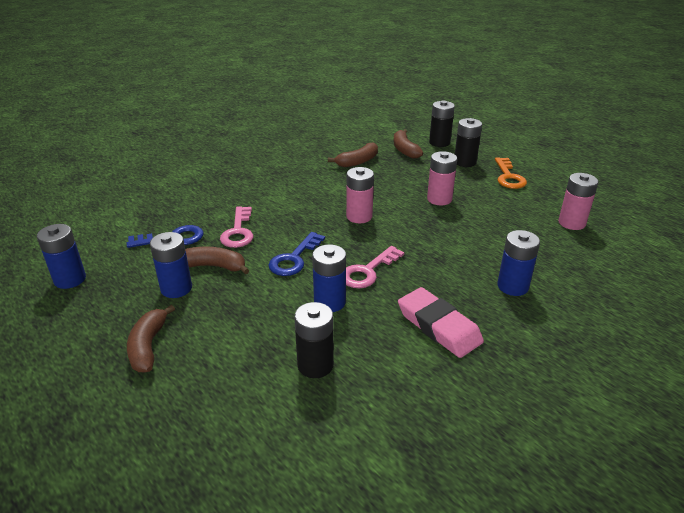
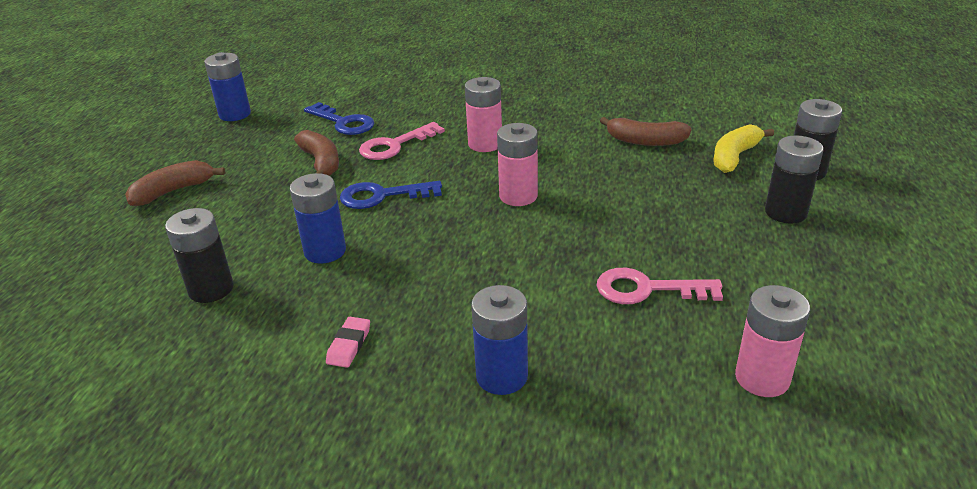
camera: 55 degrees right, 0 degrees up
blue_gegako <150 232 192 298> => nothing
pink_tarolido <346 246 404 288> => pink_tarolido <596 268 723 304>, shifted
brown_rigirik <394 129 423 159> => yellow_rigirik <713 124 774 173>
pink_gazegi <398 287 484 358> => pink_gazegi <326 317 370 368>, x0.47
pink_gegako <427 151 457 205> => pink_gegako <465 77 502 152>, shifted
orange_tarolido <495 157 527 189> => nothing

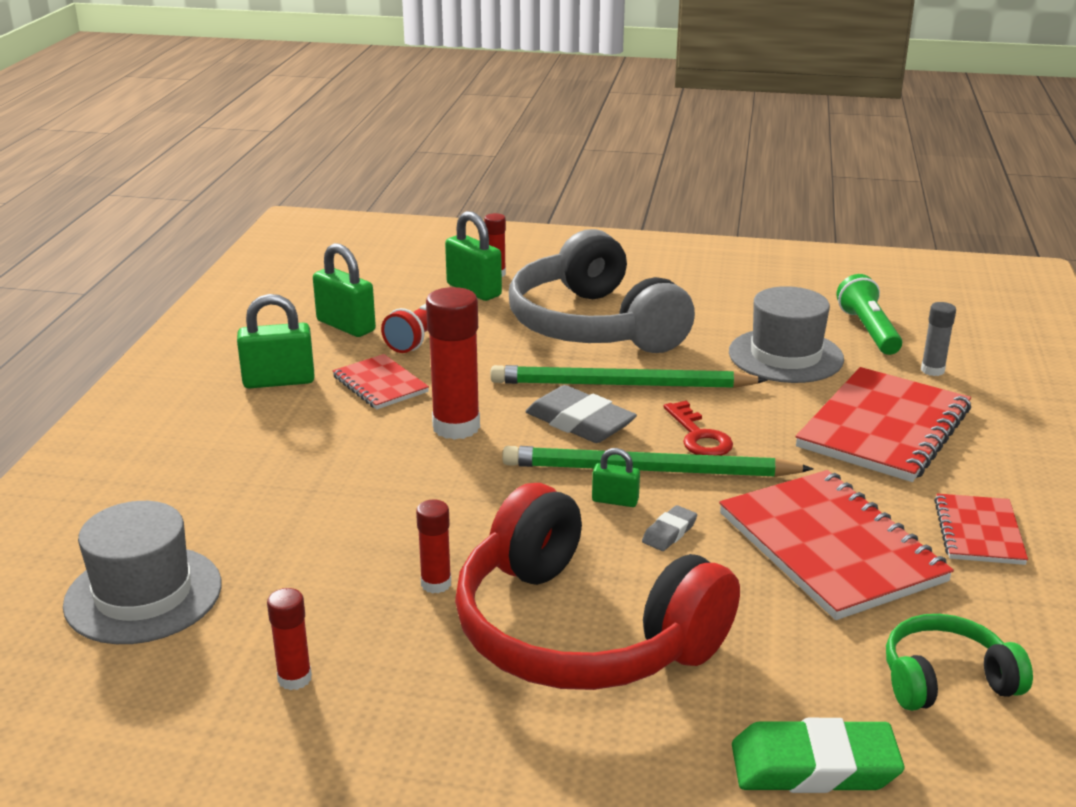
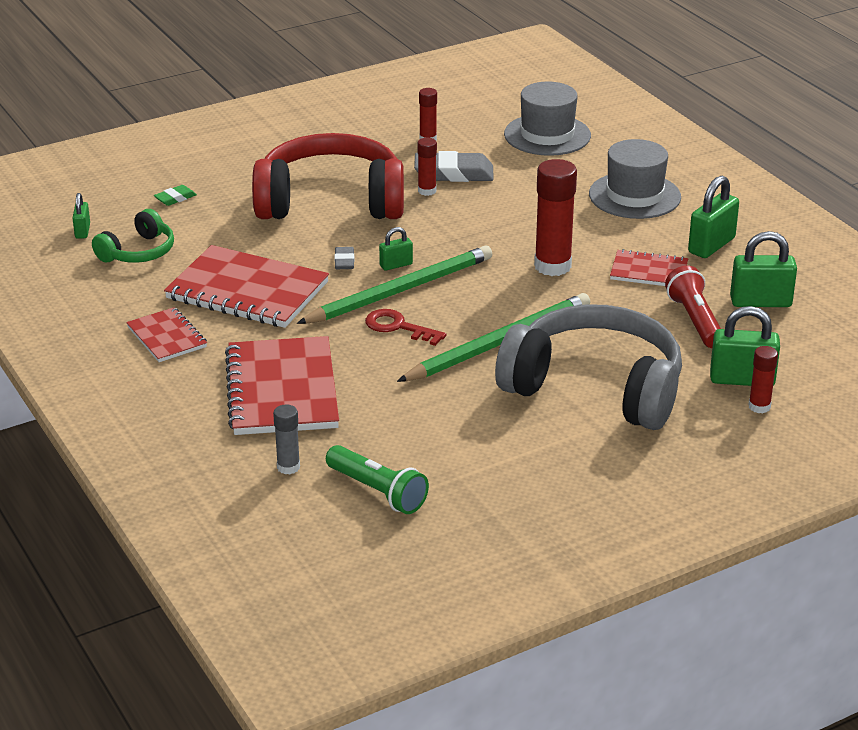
camera: 140 degrees right, 5 degrees up
grey_gazegi <525 385 637 443> => grey_gazegi <414 151 494 182>, shifted
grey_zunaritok <729 286 844 383> => grey_zunaritok <589 139 681 219>, shifted
green_gazegi <732 718 905 793> => green_gazegi <154 185 197 206>, x0.50
nothing => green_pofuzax <72 193 90 239>

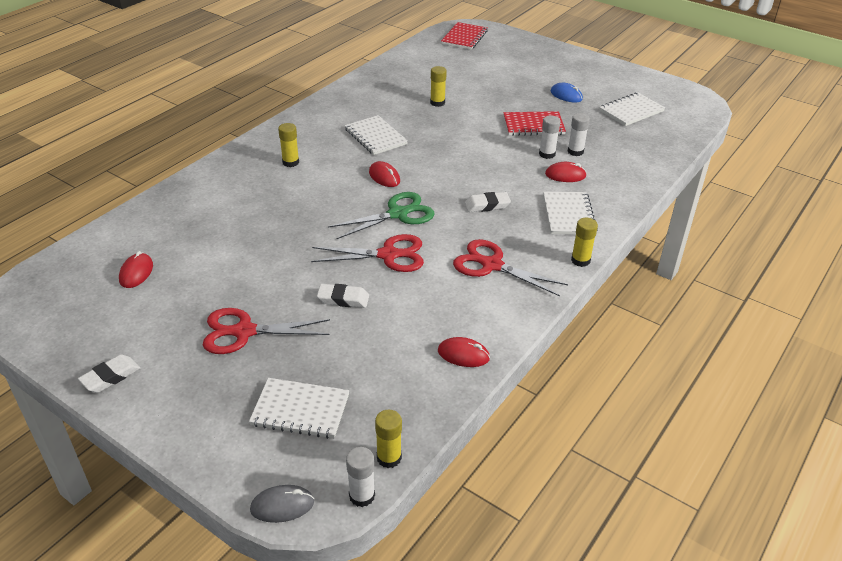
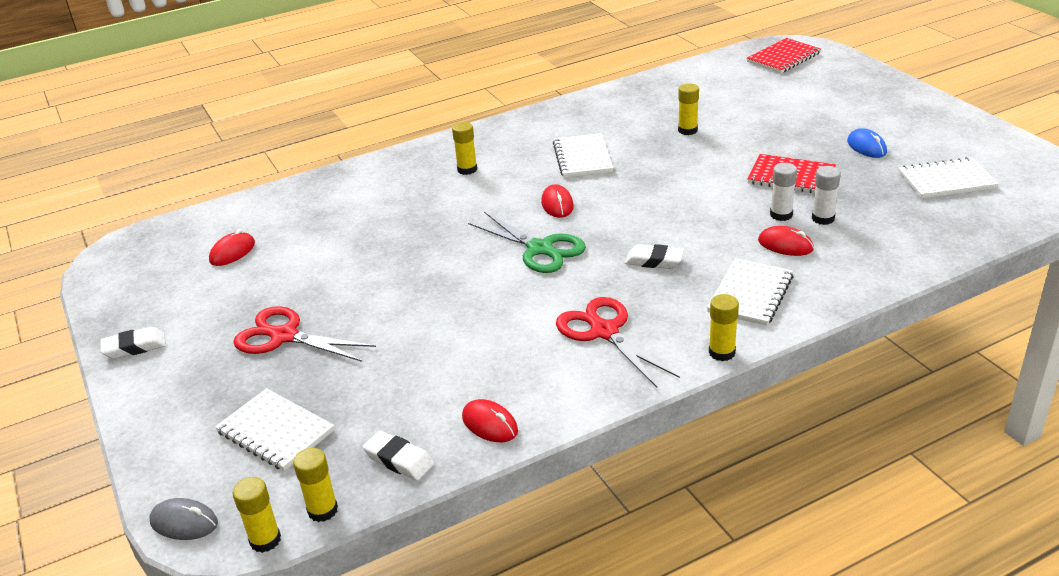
camera: 30 degrees right, 5 degrees down
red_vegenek <311 234 424 272> => nothing
white_gazegi <317 284 369 308> => white_gazegi <363 430 434 481>, shifted
green_vegenek <328 192 435 239> => green_vegenek <468 212 586 273>, 45 degrees clockwise
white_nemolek <346 447 375 507> => yellow_nemolek <232 477 281 553>

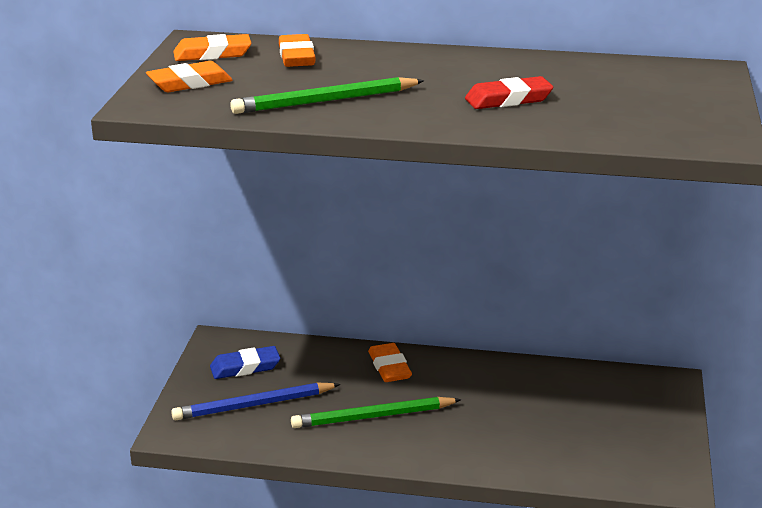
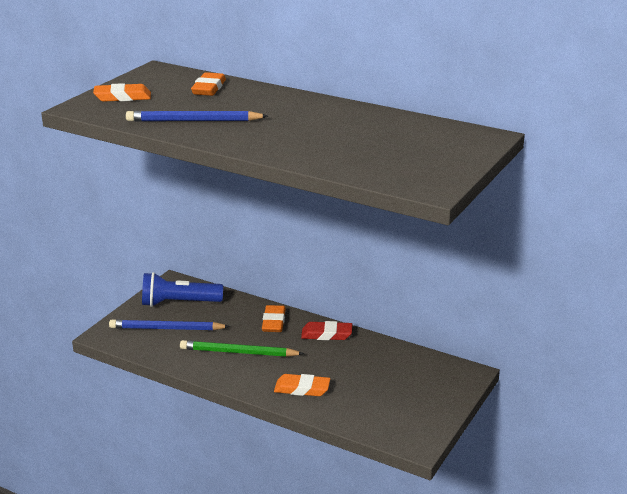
camera: 20 degrees right, 0 degrees up
orange_gazegi <173 34 252 61> => orange_gazegi <274 374 330 396>, shifted
blue_gazegi <210 346 280 379> => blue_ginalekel <142 272 223 307>
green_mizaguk <230 77 424 114> => blue_mizaguk <126 111 268 122>
red_gazegi <465 76 553 109> => red_gazegi <301 321 352 340>, shifted

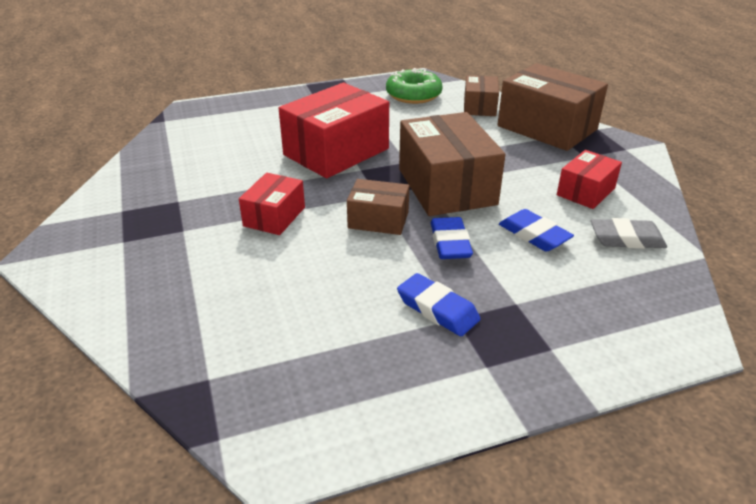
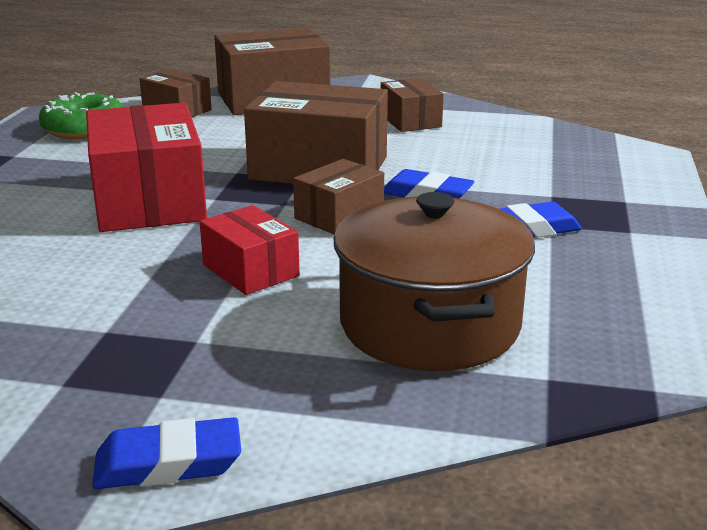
camera: 60 degrees left, 10 degrees down
blue_gazegi <499 209 574 252> => blue_gazegi <92 417 241 489>, shifted
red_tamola <557 150 622 209> => brown_tamola <381 78 444 132>
grey_gazegi <591 218 667 249> => nothing
nothing => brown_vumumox <334 192 535 371>

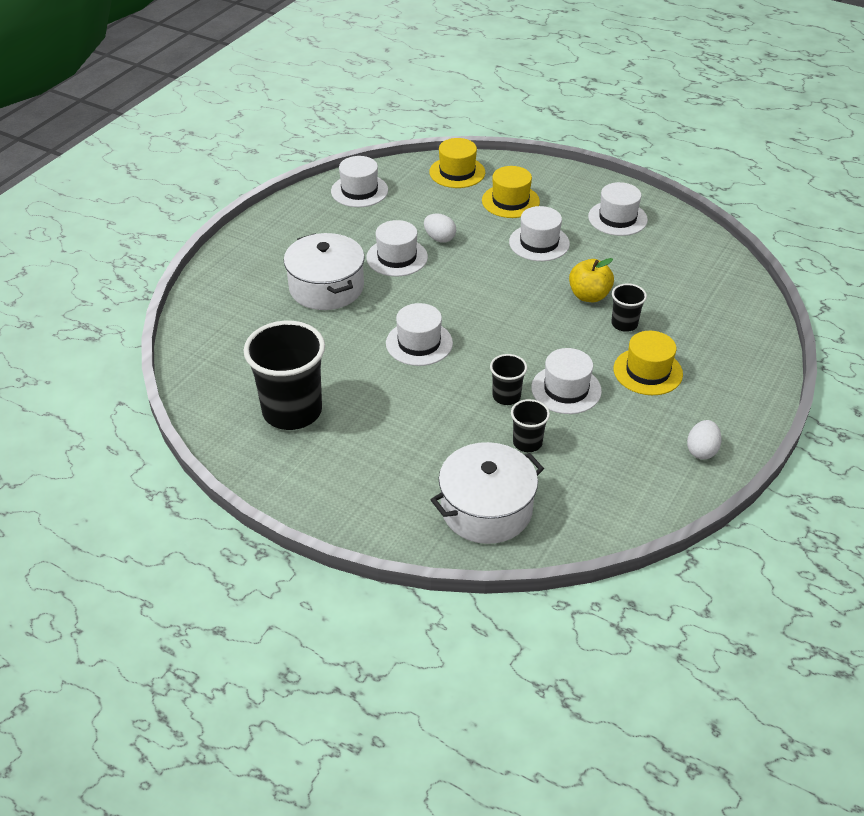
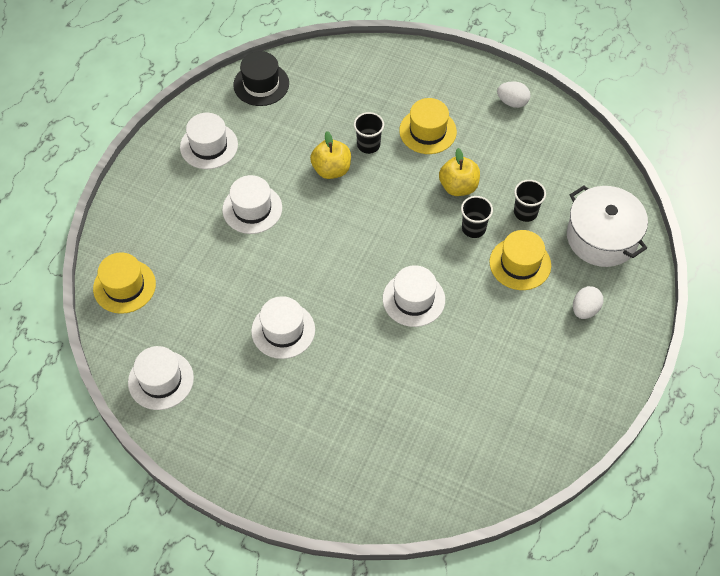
camera: 95 degrees left, 15 degrees up
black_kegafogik <244 321 325 430> => nothing
white_vumumox <284 233 365 310> => nothing
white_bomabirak <424 213 456 243> => white_bomabirak <573 286 603 319>, shifted
yellow_zunaritok <482 166 540 218> => yellow_zunaritok <489 230 551 290>, shifted
white_zunaritok <531 348 602 414> => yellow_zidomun <439 148 480 196>
nothing => black_zunaritok <233 51 289 106>

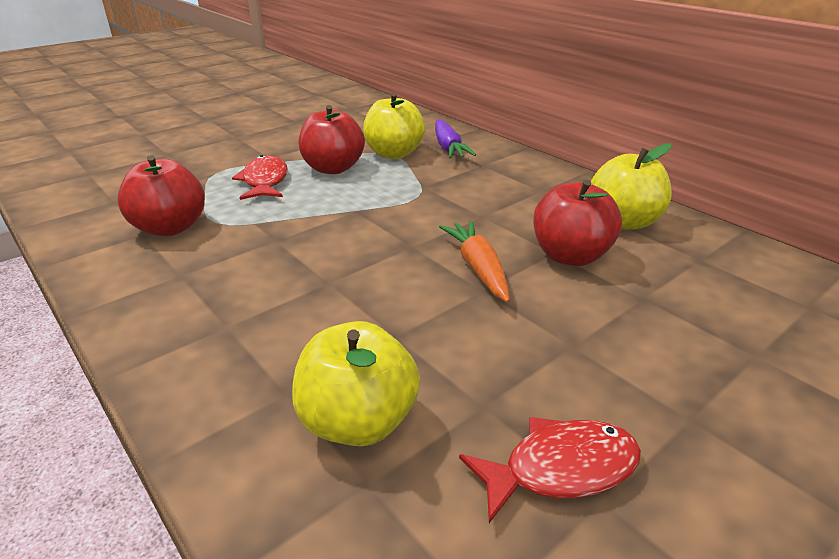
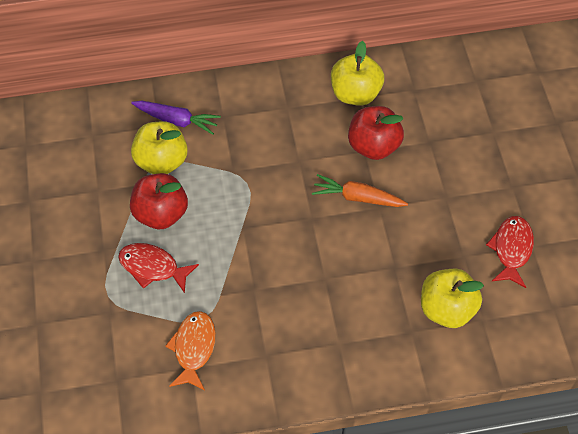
camera: 60 degrees left, 25 degrees up
red_zidomun <117 155 205 236> => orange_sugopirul <165 311 216 391>

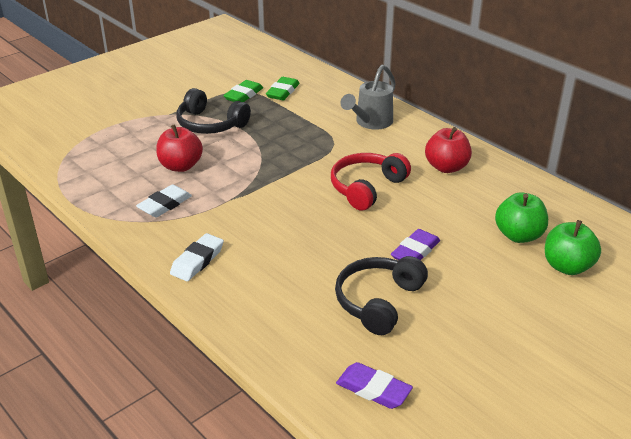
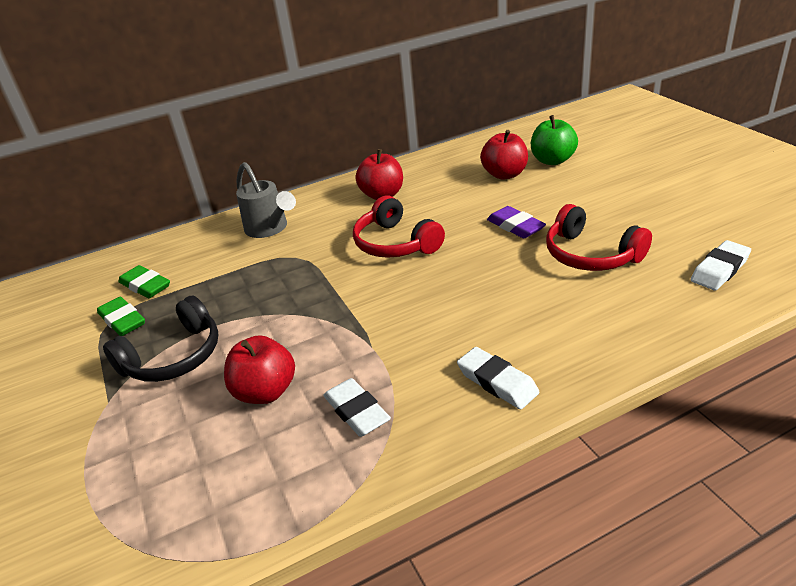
camera: 70 degrees left, 0 degrees up
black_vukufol <335 256 428 335> => red_vukufol <546 204 652 271>
purple_gazegi <336 362 413 409> => white_gazegi <691 240 751 290>
green_zidomun <495 192 548 243> => red_zidomun <480 130 528 180>

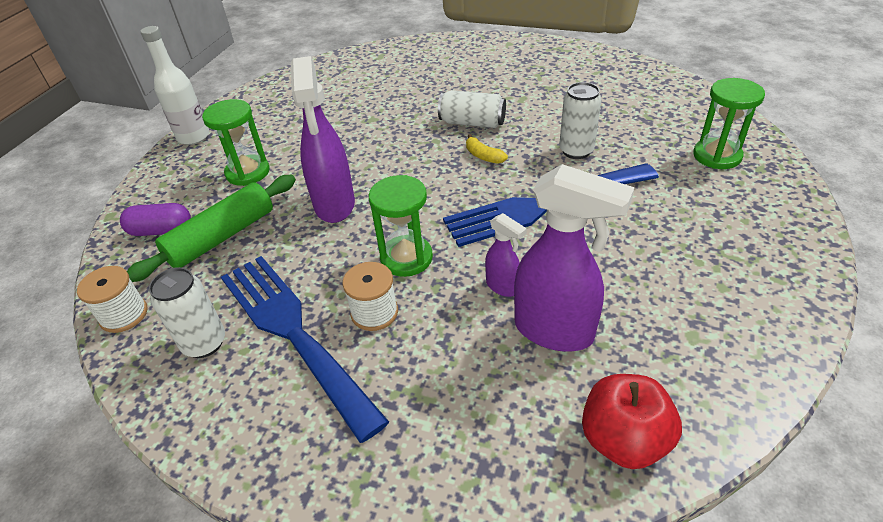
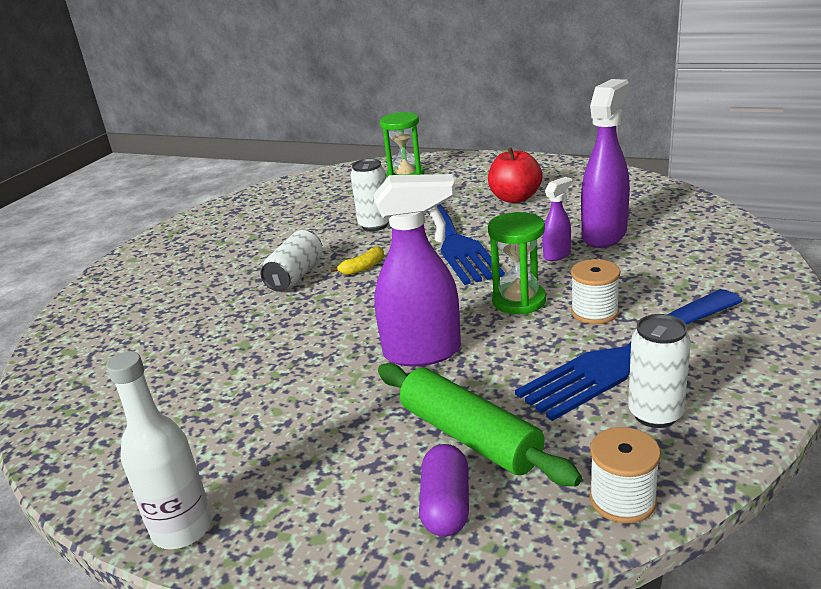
camera: 85 degrees left, 15 degrees down
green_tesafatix <202 99 270 186> => nothing
red_zidomun <582 374 682 469> => red_zidomun <488 147 543 203>, shifted

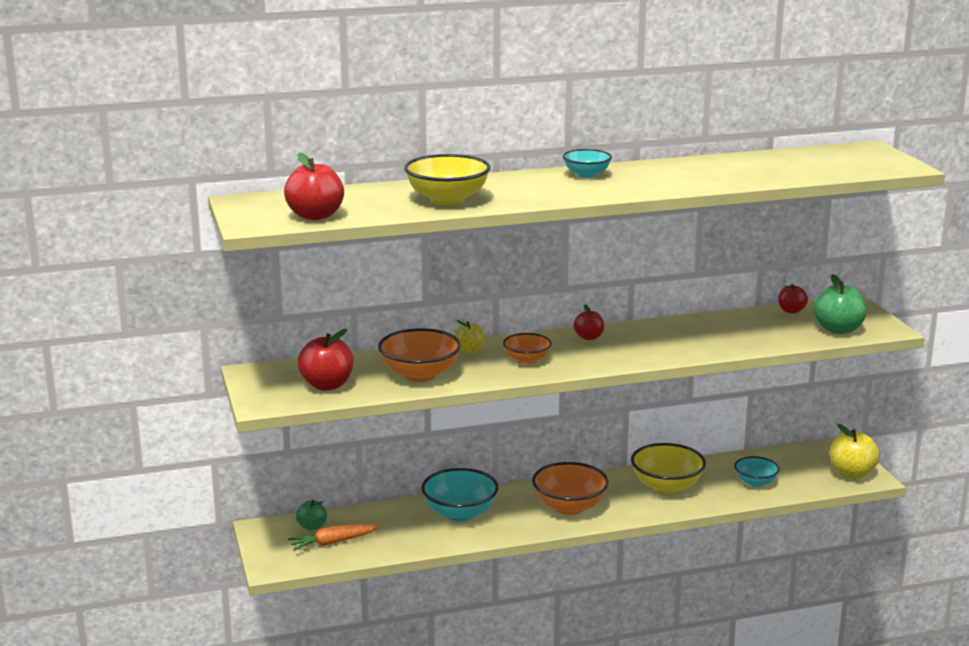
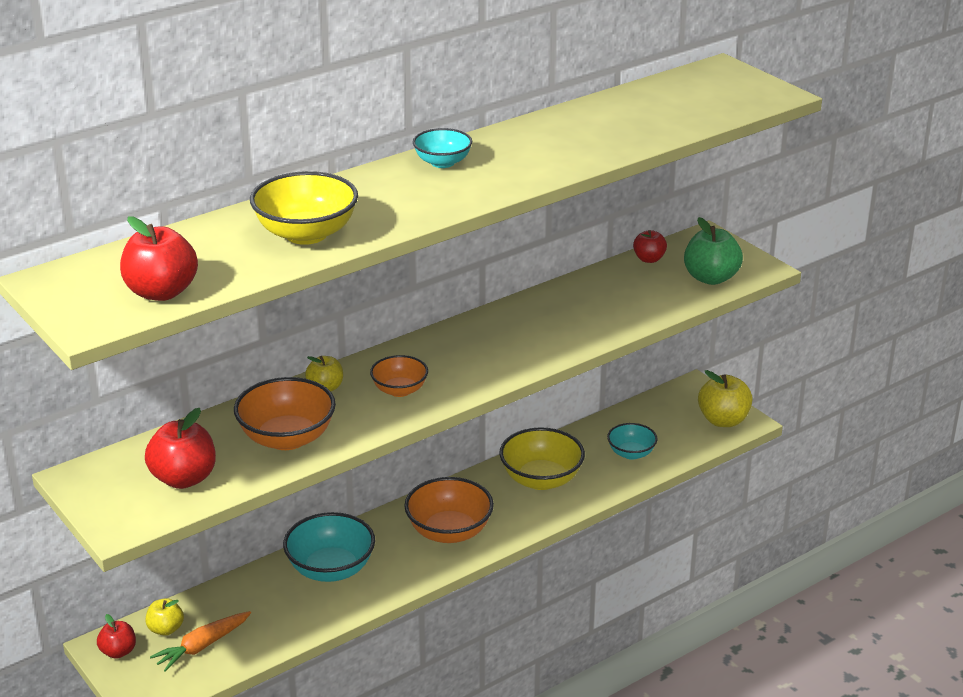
camera: 20 degrees left, 10 degrees up
green_zidomun <296 500 327 531> => yellow_zidomun <146 598 184 636>
red_zidomun <574 304 604 340> => red_zidomun <97 614 136 659>, shifted

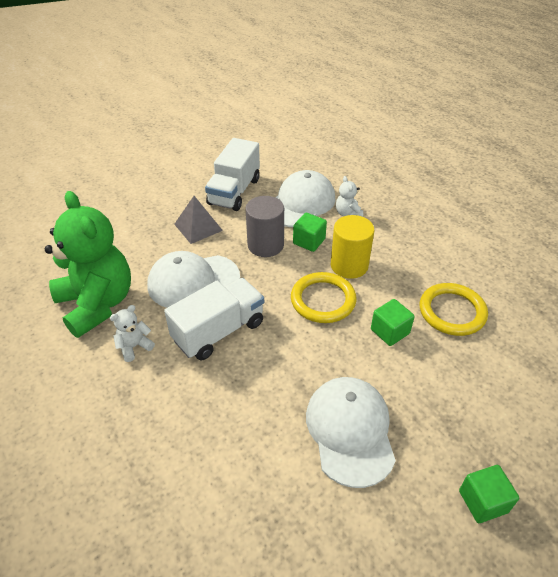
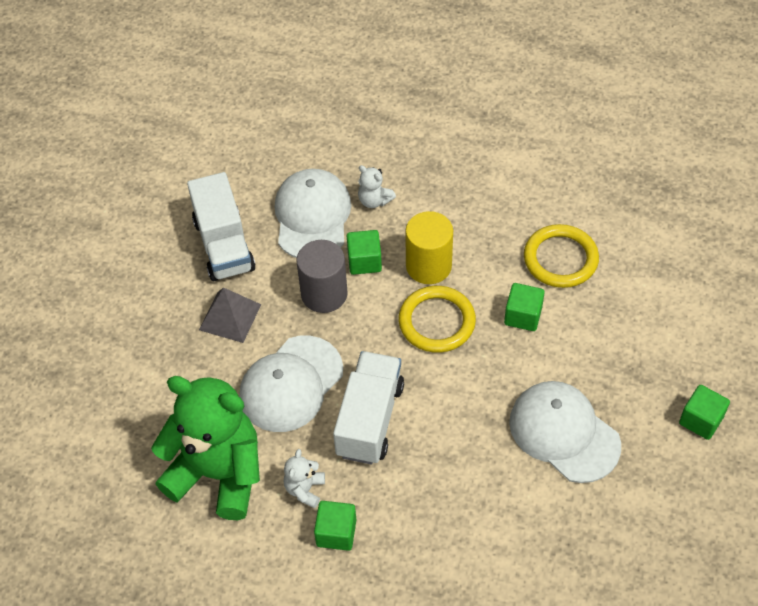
camera: 35 degrees left, 10 degrees up
nothing => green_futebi <314 501 356 551>

